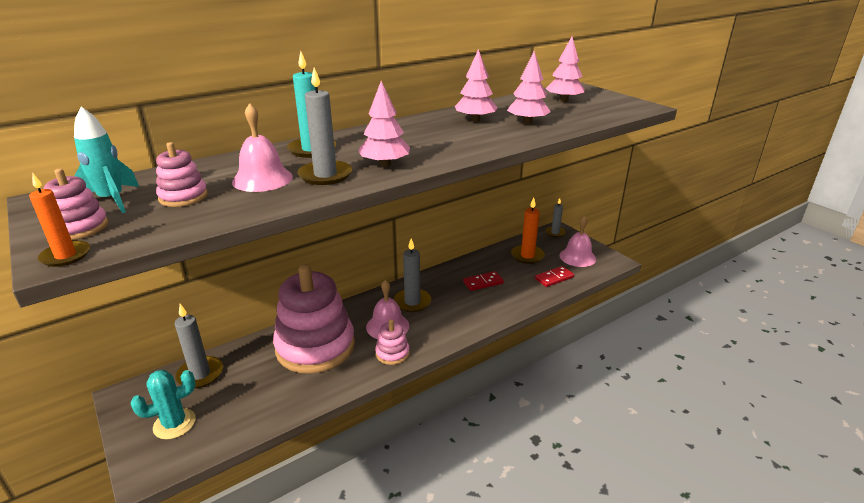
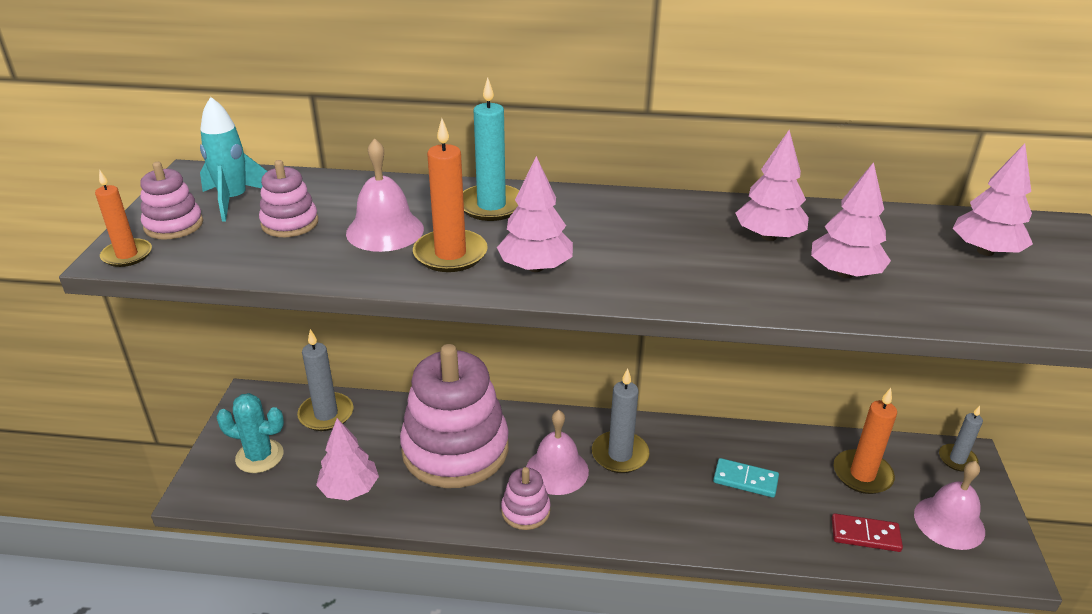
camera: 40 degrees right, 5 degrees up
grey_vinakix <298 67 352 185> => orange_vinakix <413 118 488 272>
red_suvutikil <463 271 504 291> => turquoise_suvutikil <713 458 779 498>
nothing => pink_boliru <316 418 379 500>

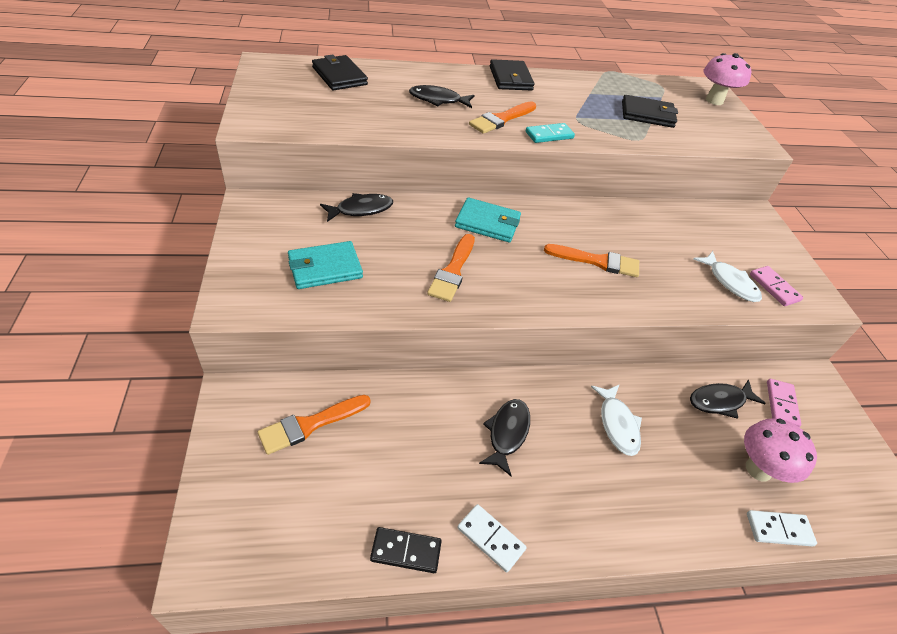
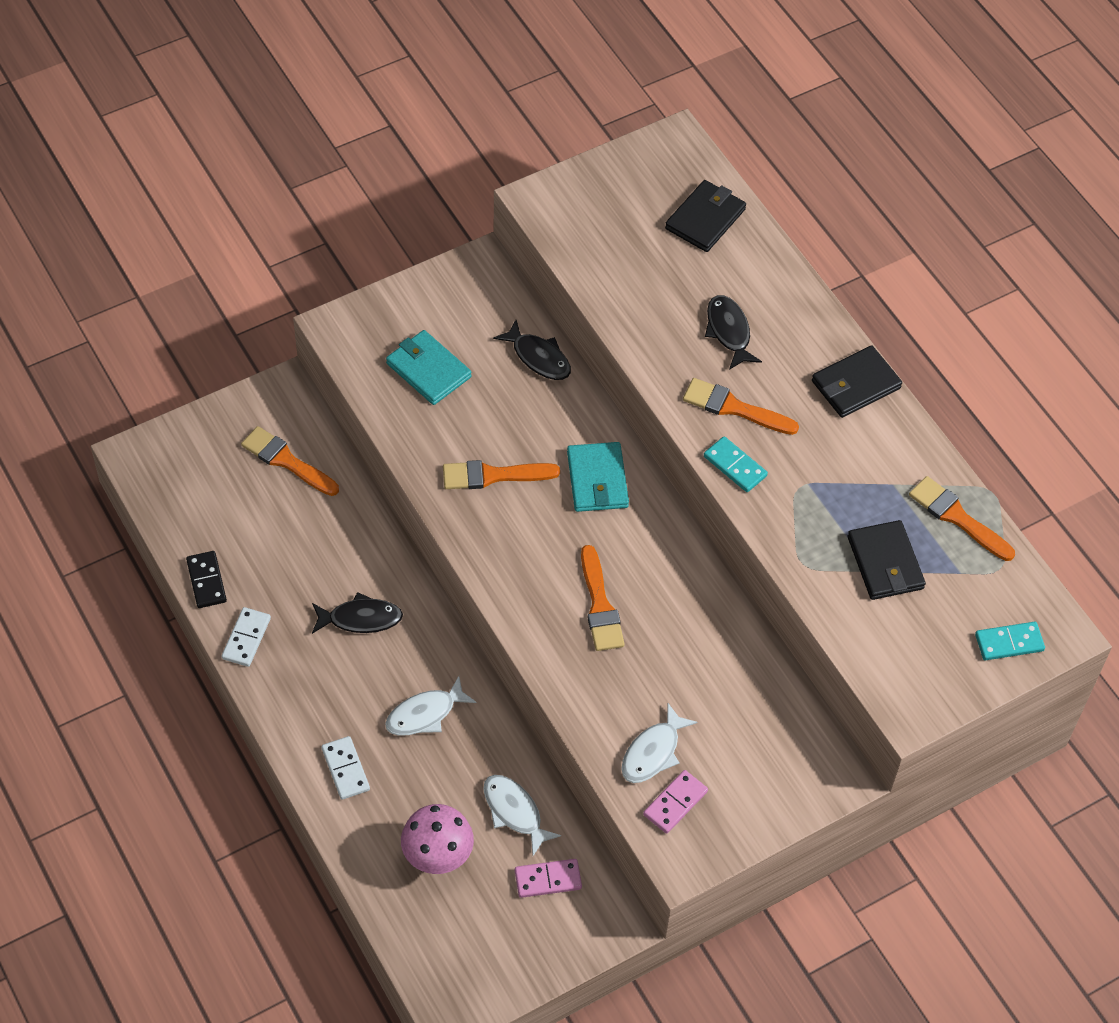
camera: 70 degrees right, 10 degrees up
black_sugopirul <690 380 766 419> => white_sugopirul <483 775 561 856>
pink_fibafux <703 53 751 105> => turquoise_suvutikil <975 622 1045 661>
white_suvutikil <747 510 817 547> => white_suvutikil <322 736 370 800>, shifted
nothing => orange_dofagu <909 476 1015 561>

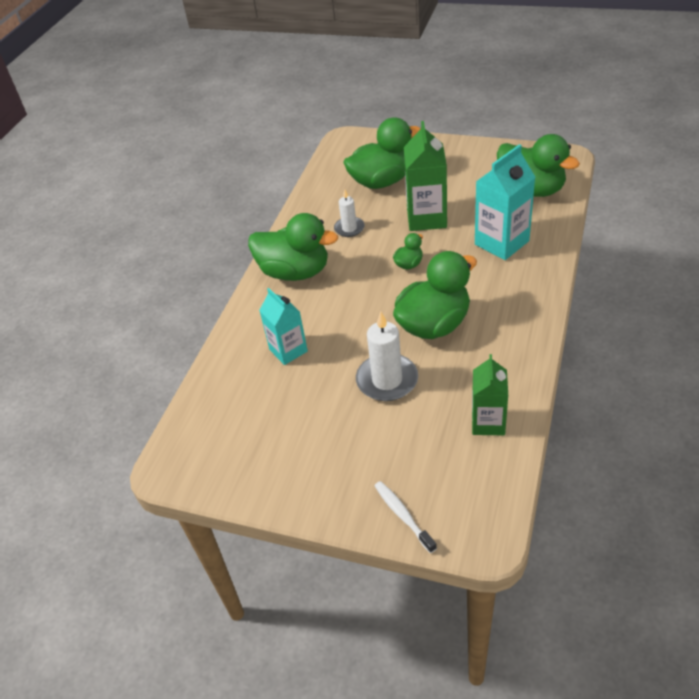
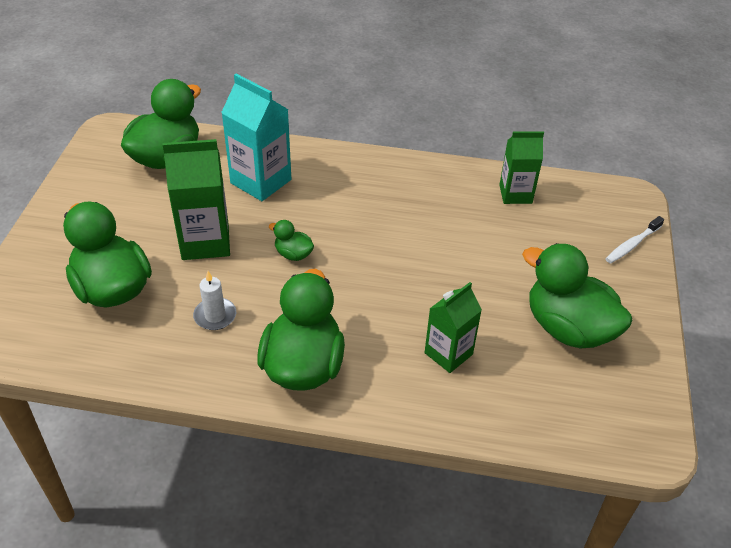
camera: 105 degrees left, 0 degrees up
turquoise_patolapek <259 288 308 365> => green_patolapek <424 282 482 373>
white_vinakix <356 311 418 401> => nothing
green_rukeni <393 251 477 339> => green_rukeni <522 243 632 348>, shifted

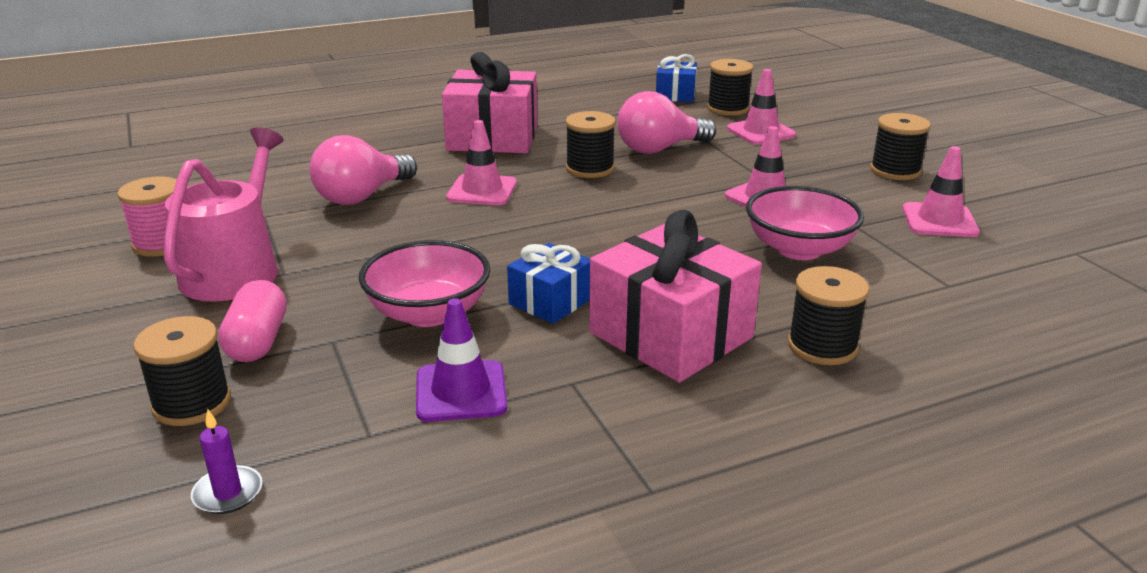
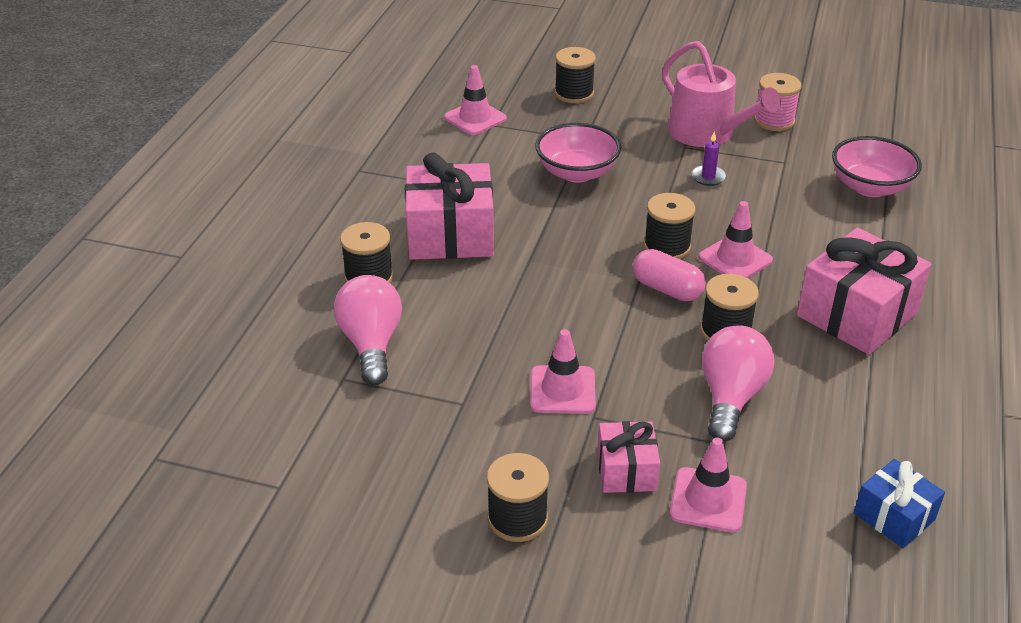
camera: 130 degrees right, 10 degrees up
purple_vinakix <191 409 262 514> => purple_vinakix <691 131 726 186>, shifted
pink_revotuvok <218 280 286 362> => pink_revotuvok <633 249 706 301>, shifted
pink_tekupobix <309 135 417 205> => pink_tekupobix <334 275 402 385>, shifted
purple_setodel <416 298 507 422> => nothing
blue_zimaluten <507 243 590 324> => nothing
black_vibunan <707 59 753 116> => black_vibunan <644 193 695 259>, shifted
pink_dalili <746 186 864 260> => pink_dalili <832 136 922 197>, shifted
pink_setodel <902 146 980 237> => pink_setodel <444 65 507 135>, shifted
nothing => pink_zimaluten <597 421 660 493>

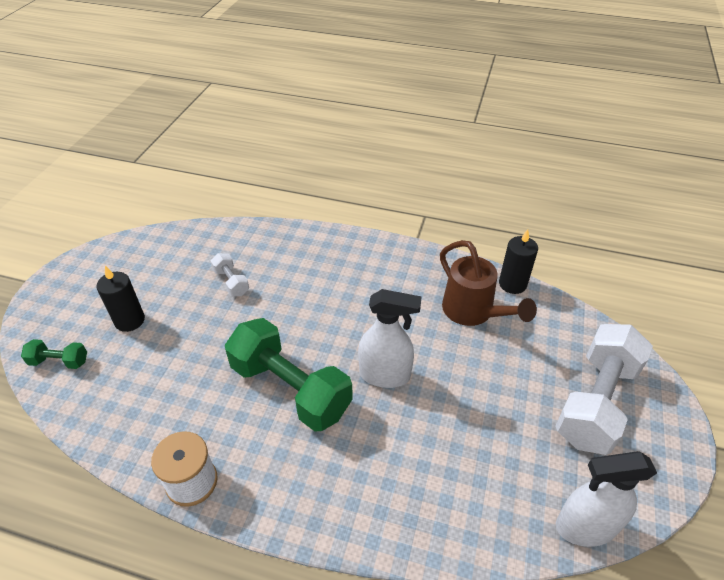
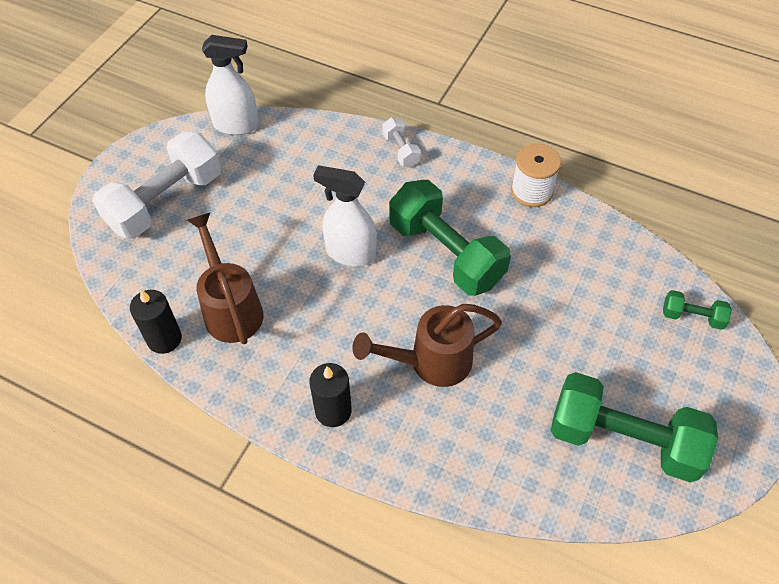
camera: 170 degrees left, 10 degrees up
black_vinakix <96 266 145 332> => black_vinakix <310 363 352 427>, shifted
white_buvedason <211 253 249 296> => white_buvedason <382 118 421 167>, shifted
nothing => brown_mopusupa <352 304 502 387>
nothing => green_buvedason <551 372 718 482>

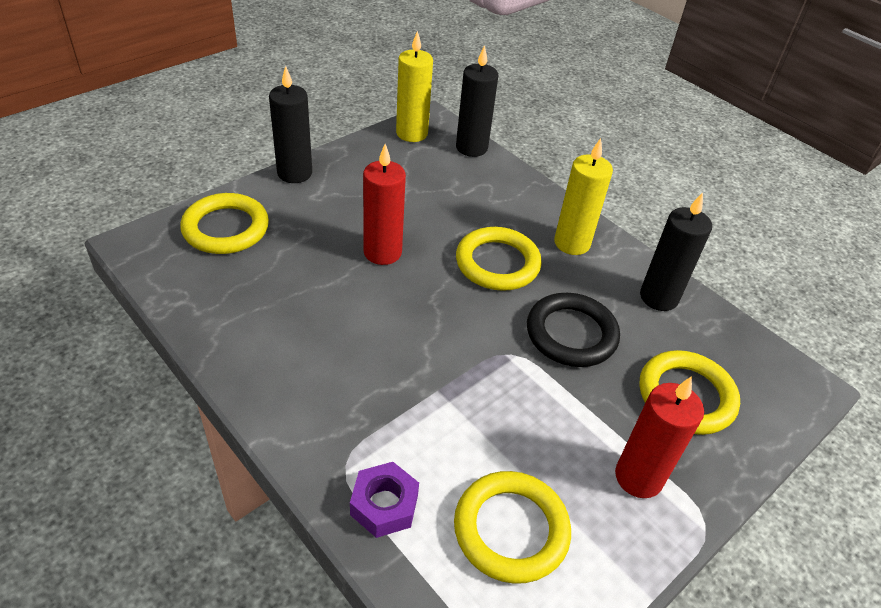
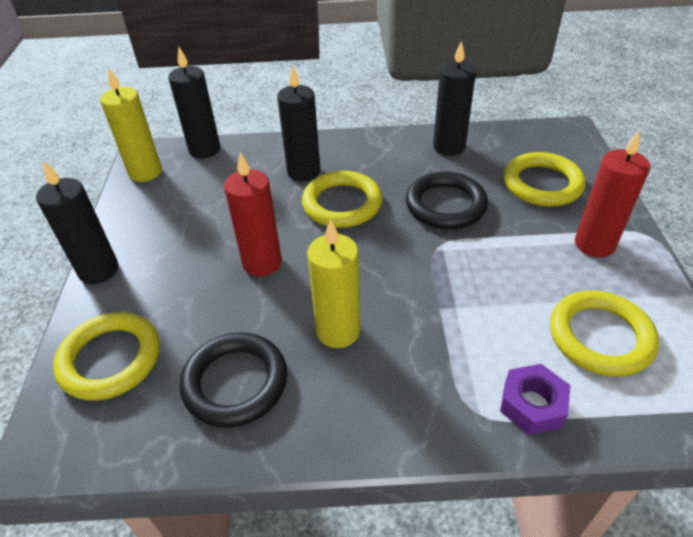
camera: 45 degrees left, 0 degrees up
yellow_vinakix <554 138 613 255> => yellow_vinakix <307 219 360 348>, shifted
nothing => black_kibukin <180 332 287 428>
nothing => black_vinakix <277 65 321 182>

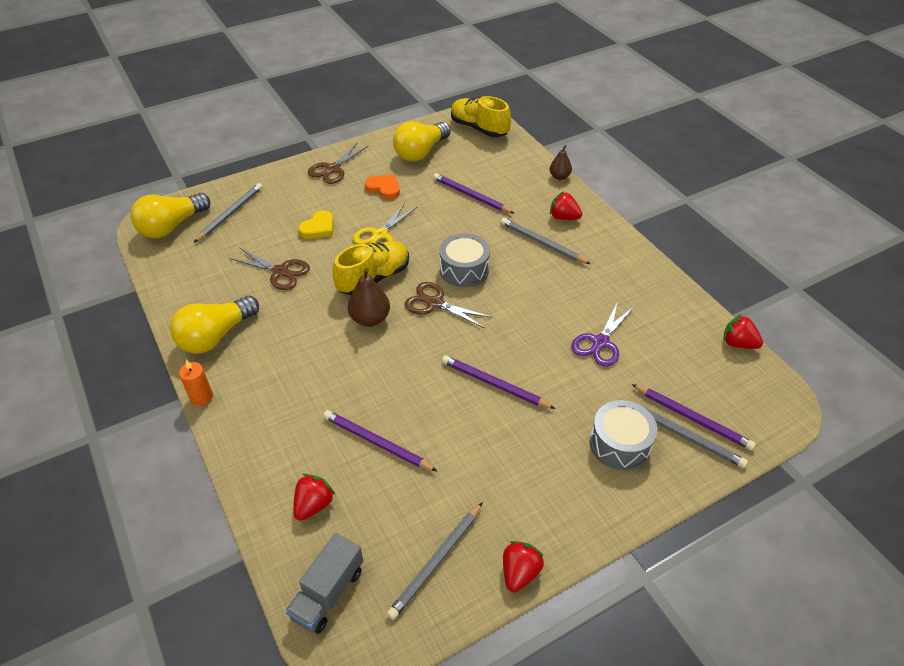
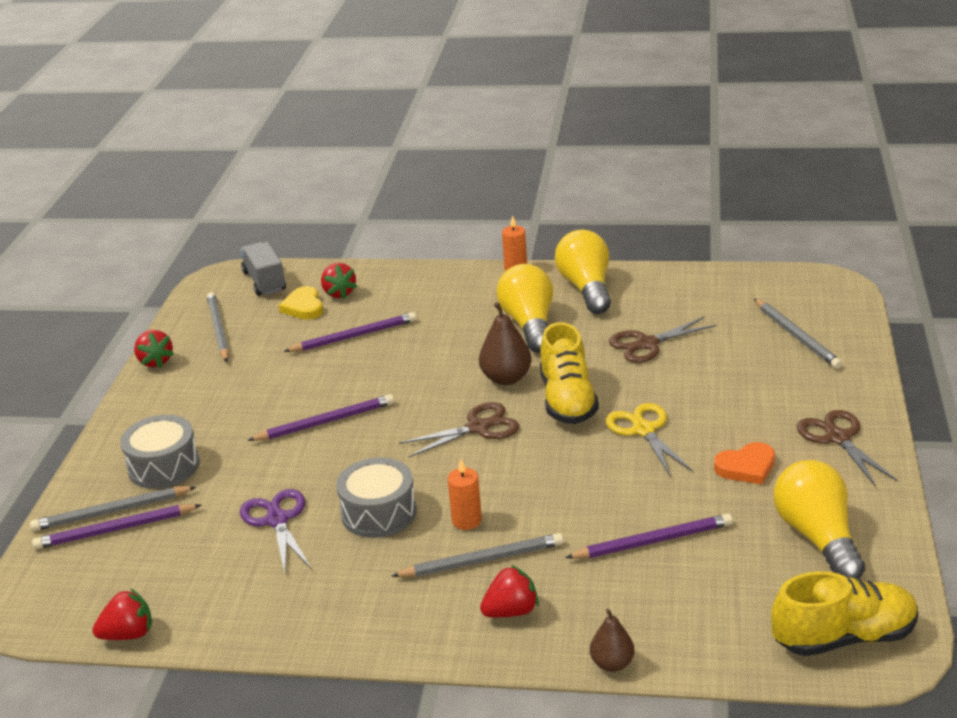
camera: 130 degrees right, 15 degrees down
yellow_tekupobix <131 193 210 238> => yellow_tekupobix <496 264 553 353>, shifted
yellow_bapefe <298 210 334 239> => yellow_bapefe <279 286 323 320>, shifted
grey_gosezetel <439 233 490 287> => grey_gosezetel <336 457 417 538>, shifted
nothing => orange_vinakix <448 459 482 530>

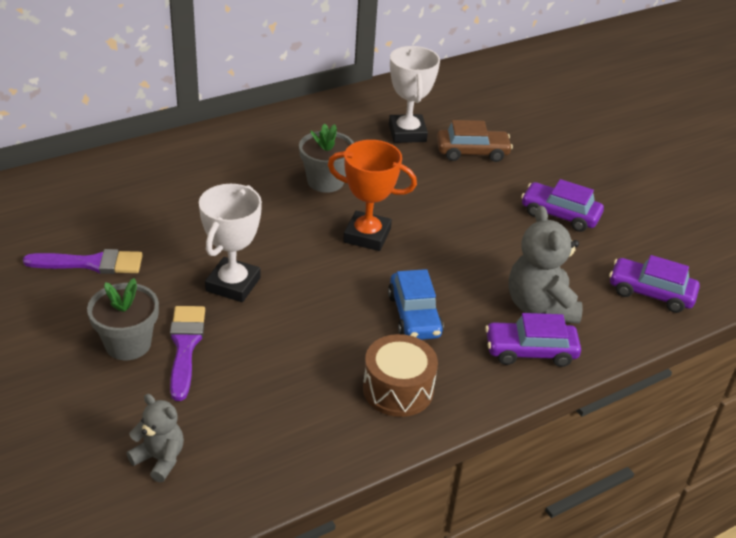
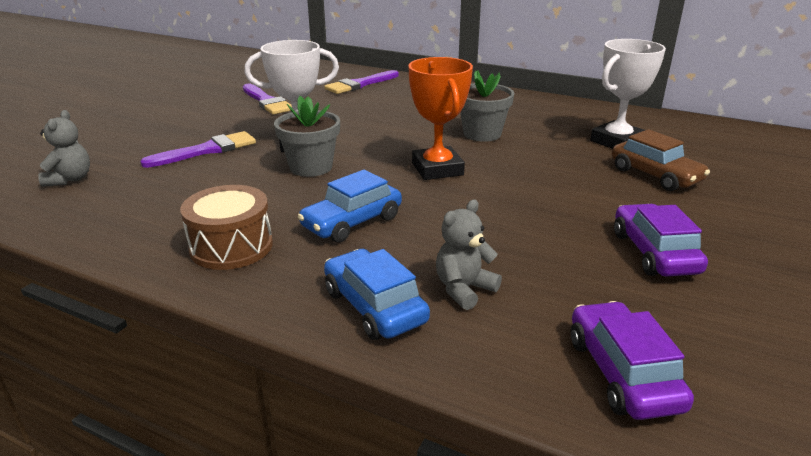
camera: 60 degrees right, 10 degrees down
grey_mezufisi <87 278 159 360> => grey_mezufisi <274 96 340 177>, shifted
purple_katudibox <485 313 581 367> => blue_katudibox <324 249 430 340>
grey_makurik <508 206 583 324> => grey_makurik <436 200 502 310>, x0.59
nothing => purple_dofagu <325 70 399 94>

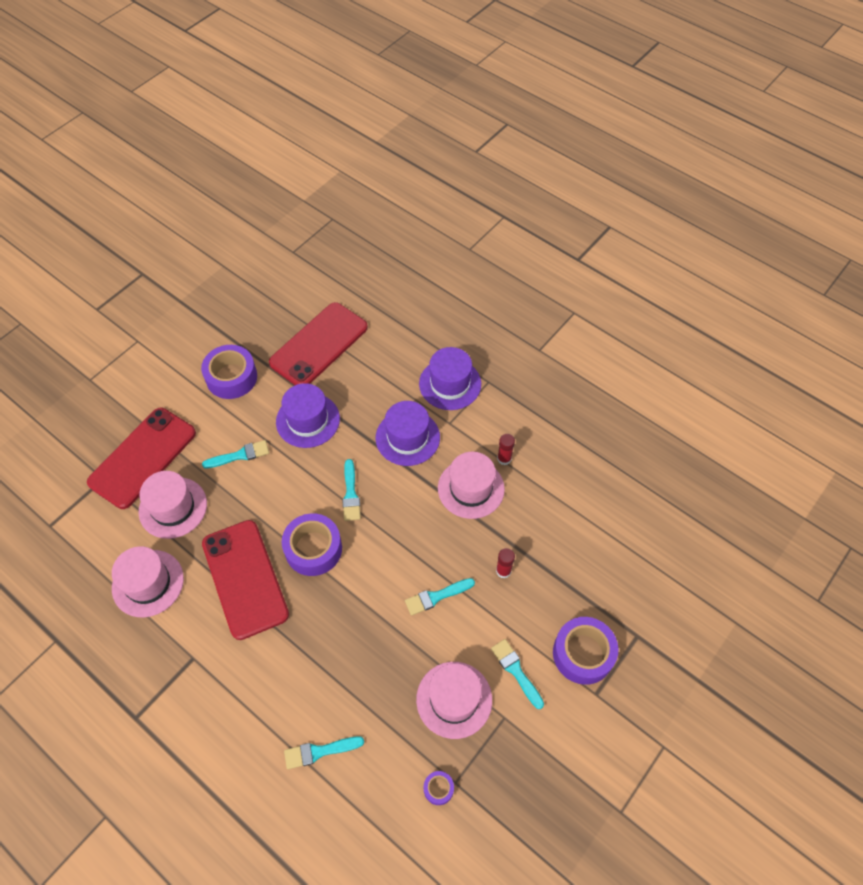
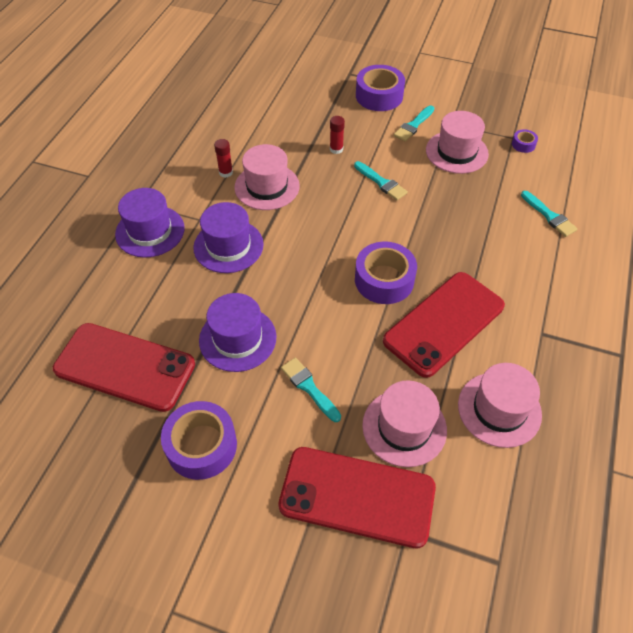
camera: 110 degrees left, 5 degrees down
turquoise_dofagu <342 459 361 521> => nothing

